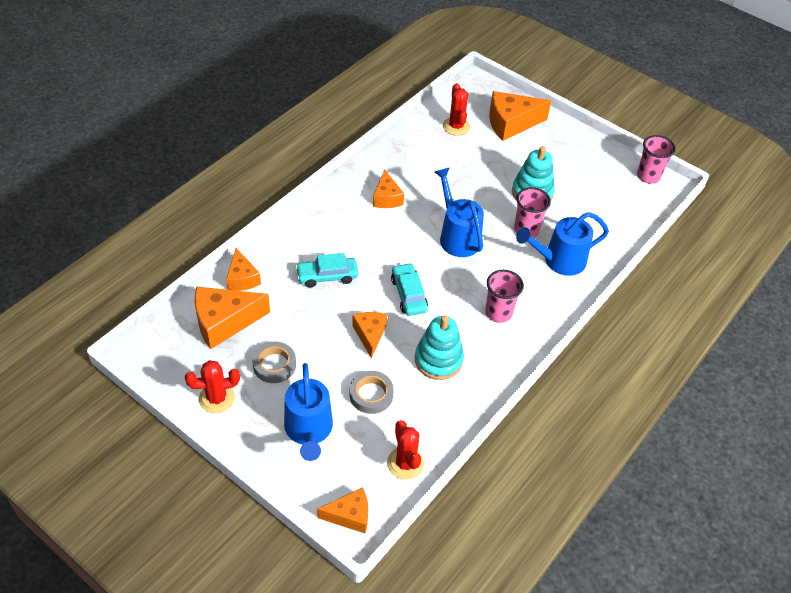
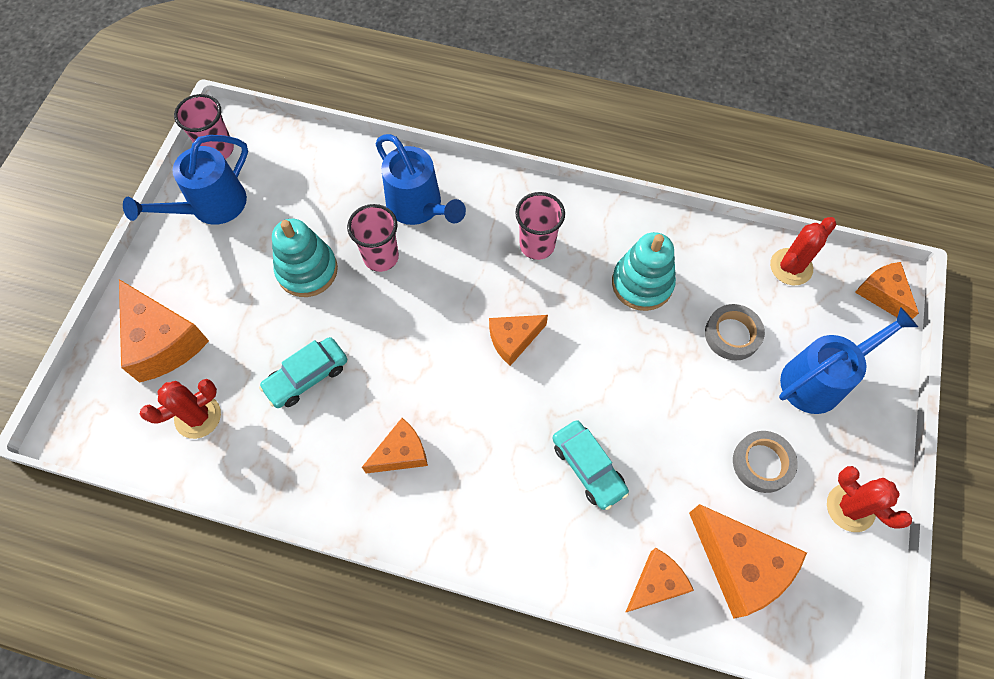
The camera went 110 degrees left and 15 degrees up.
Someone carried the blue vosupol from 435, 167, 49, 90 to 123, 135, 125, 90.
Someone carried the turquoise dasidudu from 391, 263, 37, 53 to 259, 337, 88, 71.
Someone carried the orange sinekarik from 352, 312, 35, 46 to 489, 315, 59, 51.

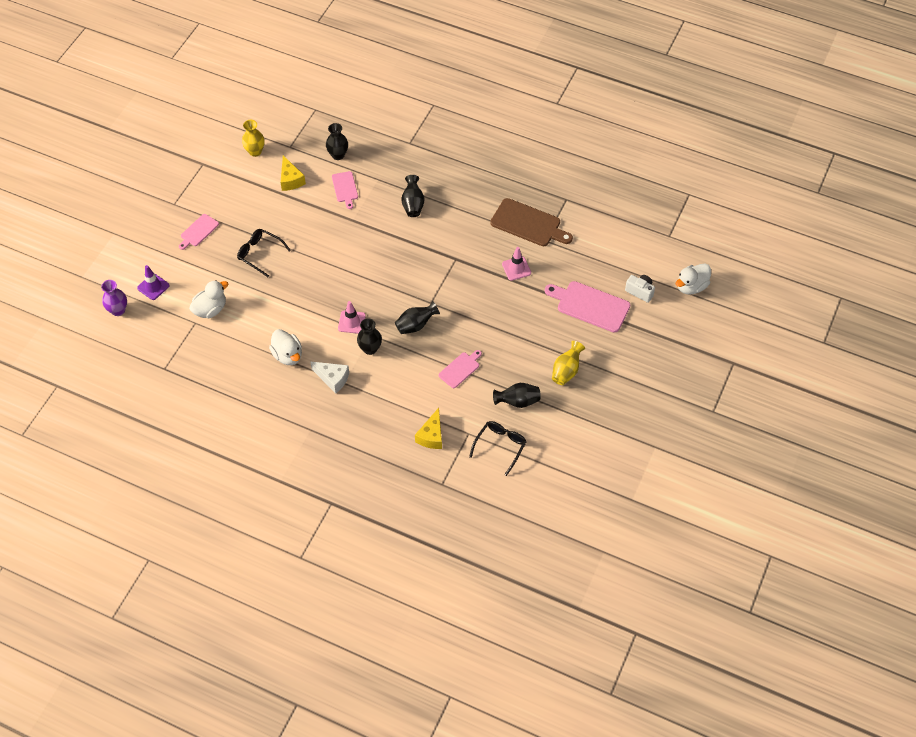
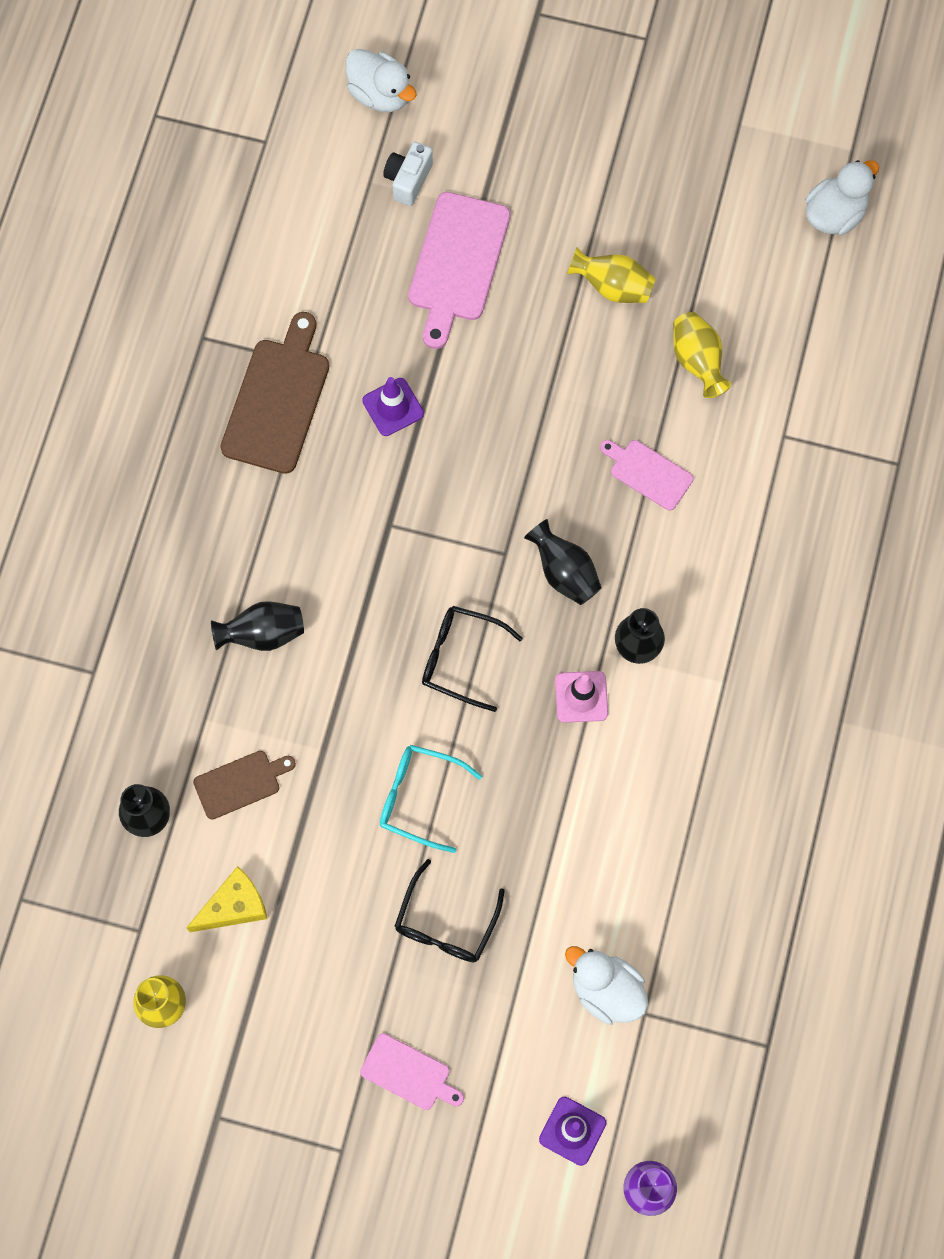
The camera went 100 degrees left and 15 degrees up.
Someone repainted the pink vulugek at 332, 171, 26, 38, which became the brown vulugek at 193, 751, 103, 69.
Someone repainted the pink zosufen at 502, 247, 29, 34, which became the purple zosufen at 362, 377, 62, 59.
Someone put down the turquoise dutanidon at 380, 745, 102, 108.
Someone carried the black dutanidon from 469, 421, 58, 55 to 422, 606, 101, 106.
Someone repainted the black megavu at 493, 383, 48, 25, which became the yellow megavu at 673, 312, 58, 86.
Someone carried the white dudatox from 269, 329, 33, 36 to 805, 160, 74, 75.
Someone took away the white sinekarik at 311, 362, 38, 32.
Someone took away the yellow sinekarik at 415, 408, 27, 41.

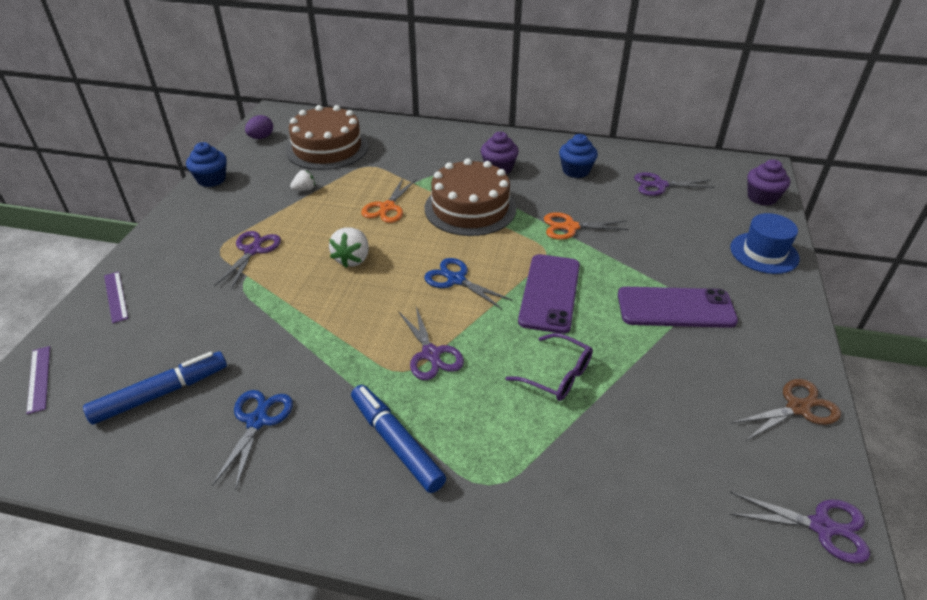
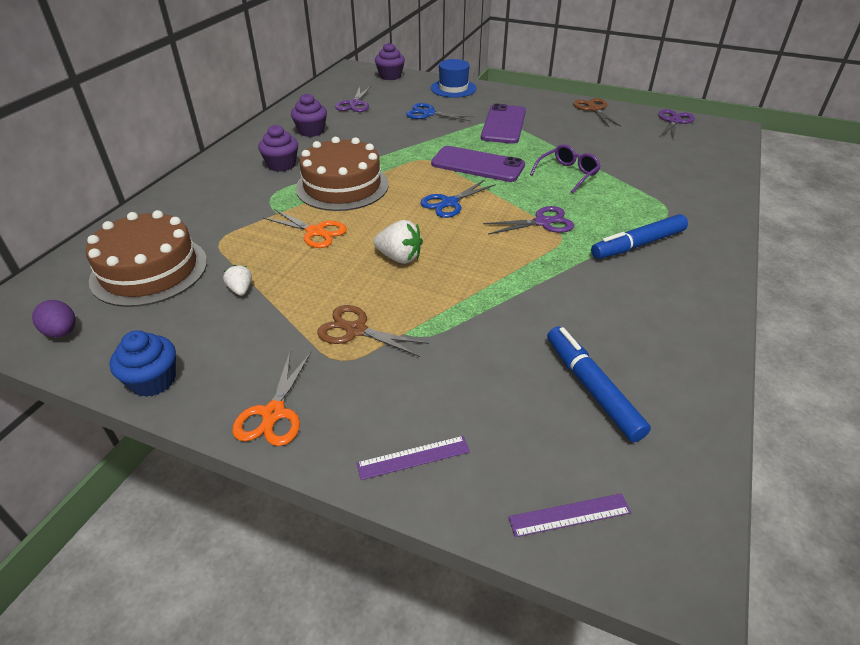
The camera went 80 degrees left and 0 degrees up.
Someone carried the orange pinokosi from 544, 212, 86, 28 to 232, 352, 79, 94.
Someone repainted the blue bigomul at 559, 134, 39, 44, which became the purple bigomul at 291, 93, 36, 44.
Someone repainted the purple pinokosi at 214, 231, 67, 59, which became the brown pinokosi at 317, 305, 112, 52.
Someone carried the blue pinokosi from 212, 390, 81, 100 to 406, 103, 69, 18.

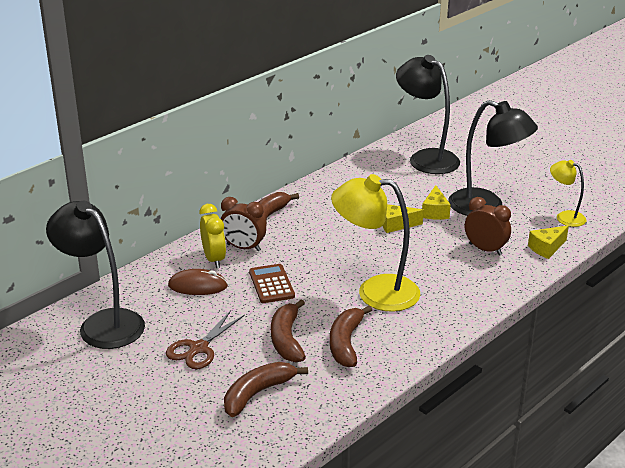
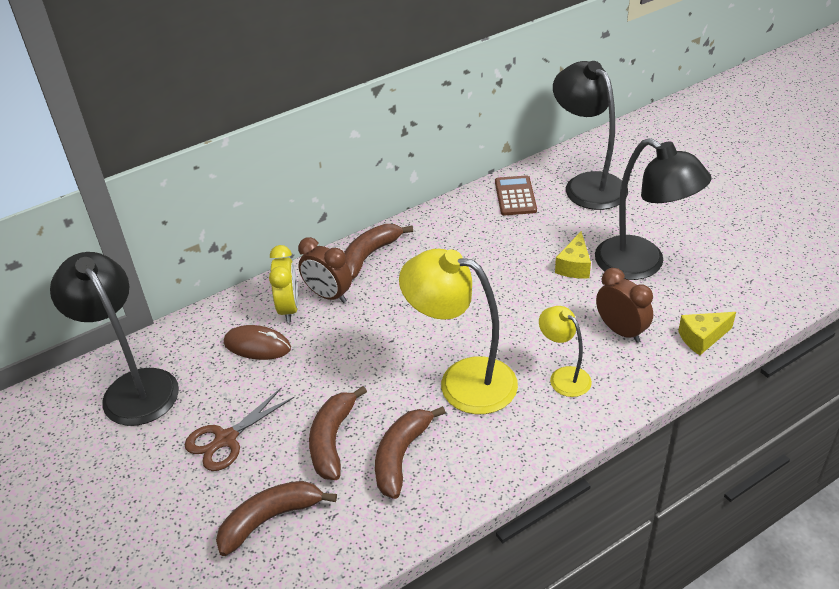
The camera went 15 degrees right and 10 degrees up.
Someone carried the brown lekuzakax from 249, 264, 46, 39 to 495, 175, 42, 40.
Someone carried the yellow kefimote from 550, 160, 36, 67 to 539, 306, 53, 91.
Someone took away the yellow sinekarik at 383, 204, 41, 29.

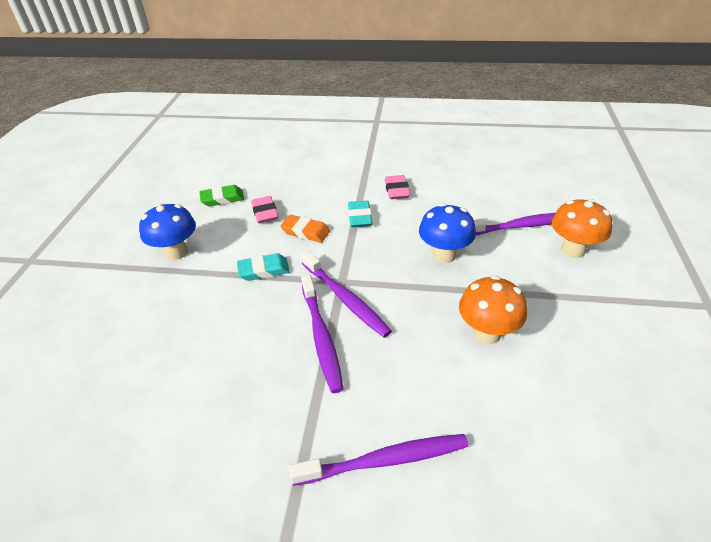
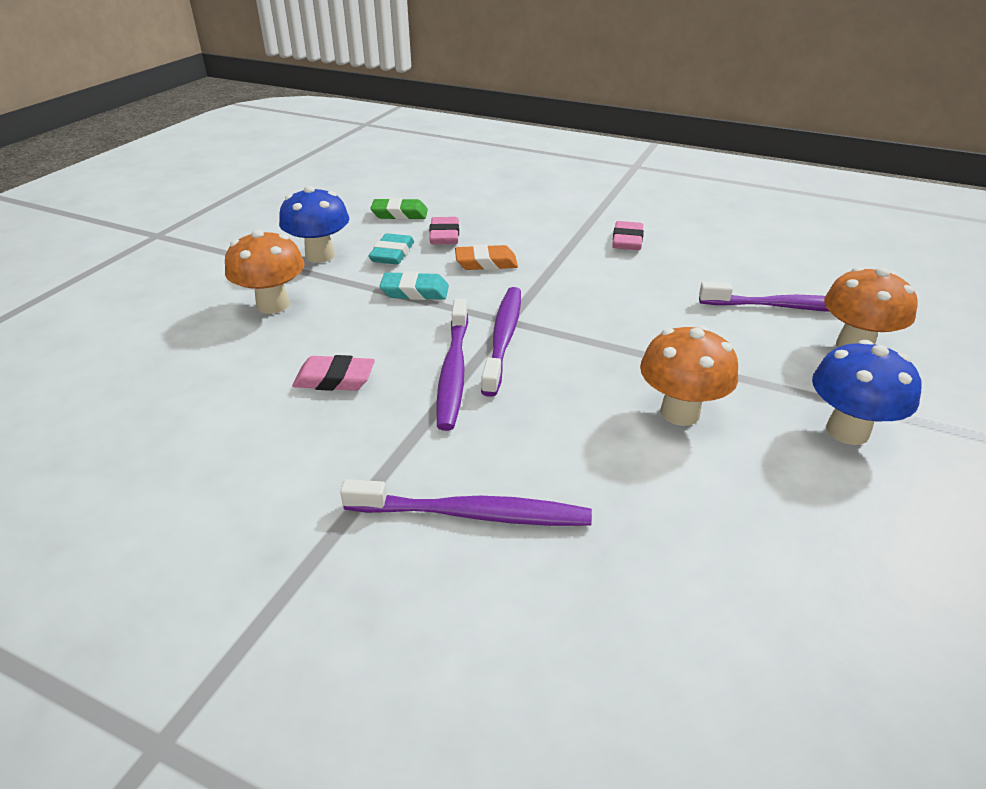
The camera went 15 degrees right and 5 degrees down.
Someone put down the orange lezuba at 225, 230, 80, 84.
Someone put down the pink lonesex at 292, 355, 83, 36.
Someone carried the turquoise lonesex from 348, 201, 24, 26 to 368, 233, 46, 32.
Someone rotated the orange lonesex at 280, 215, 50, 28 by 45 degrees counterclockwise.
Someone rotated the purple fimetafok at 301, 251, 91, 87 by 150 degrees counterclockwise.
Someone carried the blue lezuba from 419, 203, 57, 60 to 812, 340, 109, 105.

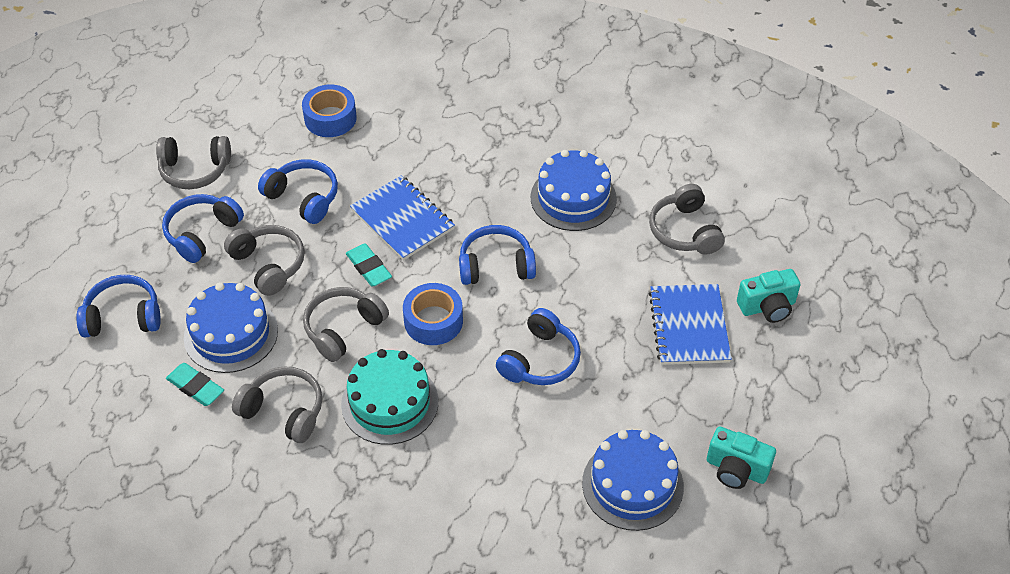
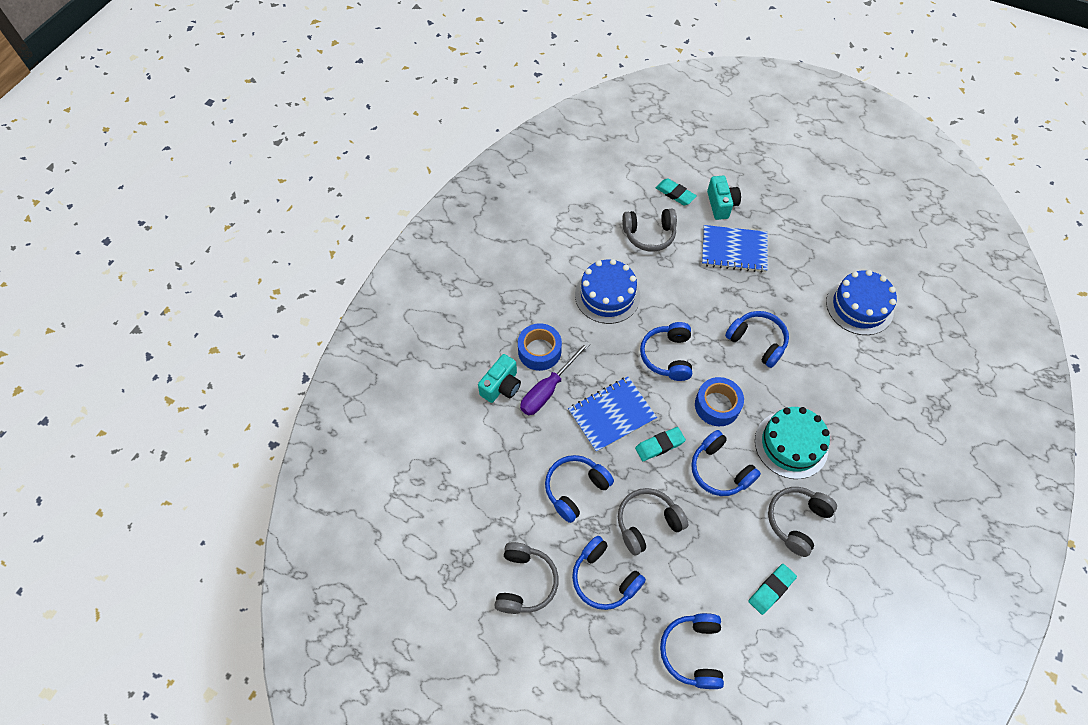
The camera went 80 degrees left and 10 degrees up.
Someone carried the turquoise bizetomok from 707, 427, 69, 62 to 478, 354, 43, 49.
Someone carried the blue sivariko from 302, 84, 55, 53 to 518, 323, 44, 48.
Someone put down the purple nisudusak at 520, 341, 70, 74.
Someone put down the turquoise lonesex at 656, 178, 40, 27.
Someone repainted the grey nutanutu at 303, 287, 86, 75, which became the blue nutanutu at 691, 430, 70, 66.
Someone took away the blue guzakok at 184, 282, 94, 91.

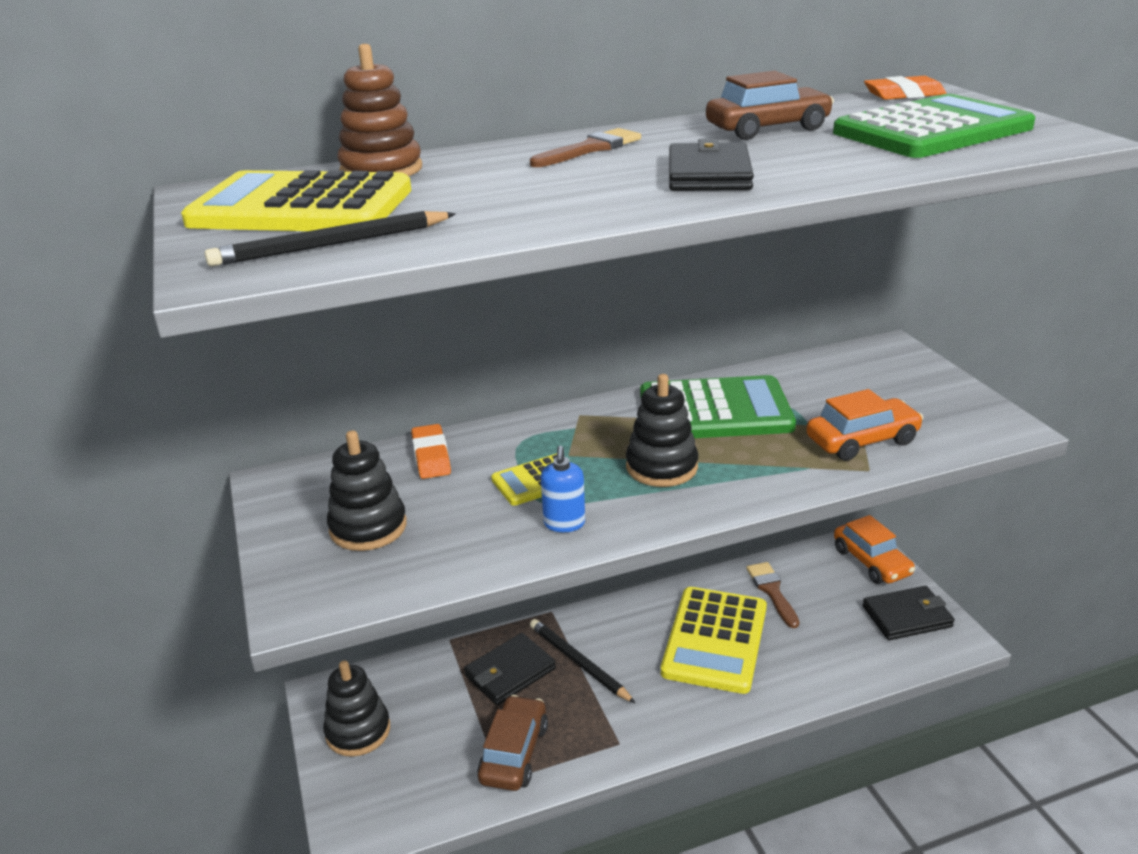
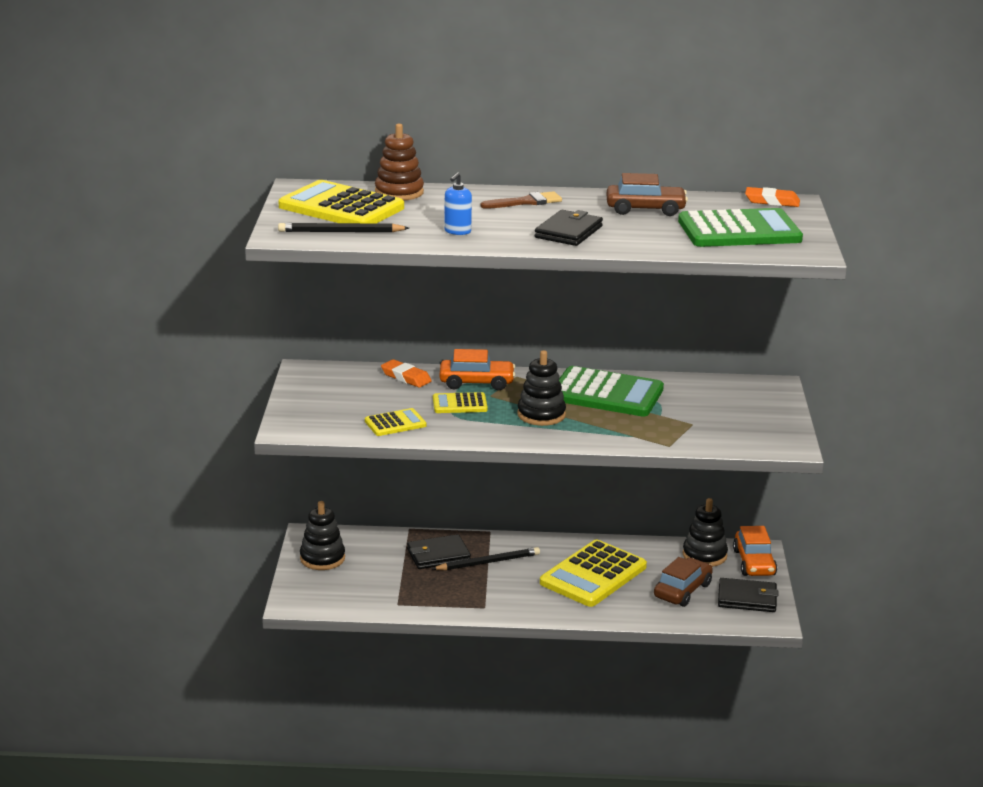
The camera went 20 degrees right and 5 degrees down.
Someone put down the yellow lekuzakax at 365, 408, 62, 28.
Someone rotated the orange lonesex at 411, 424, 40, 55 by 60 degrees counterclockwise.
Someone rotated the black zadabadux at 530, 619, 105, 84 by 90 degrees clockwise.
Someone carried the orange dasidudu from 806, 389, 117, 72 to 440, 349, 75, 42.
Someone carried the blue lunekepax from 541, 446, 44, 86 to 444, 172, 28, 63.
Someone carried the brown dasidudu from 477, 695, 71, 96 to 654, 557, 59, 50.
Someone carried the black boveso from 327, 430, 80, 121 to 683, 498, 45, 69.
Someone took away the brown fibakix at 746, 562, 53, 66.

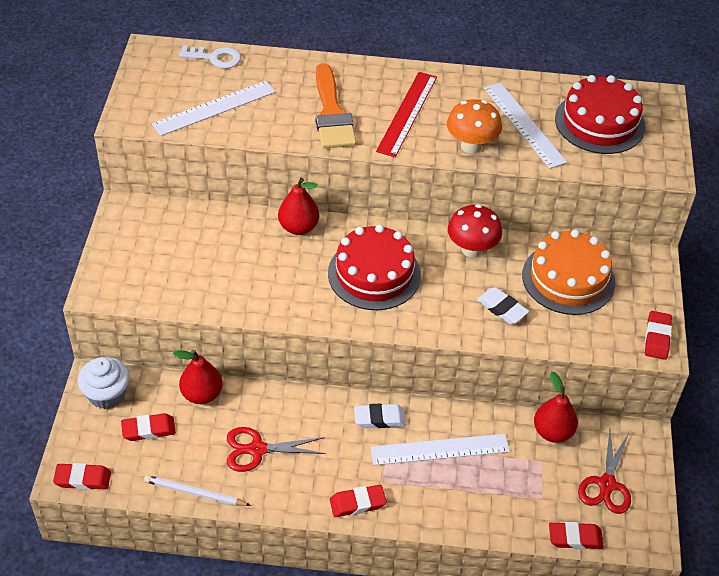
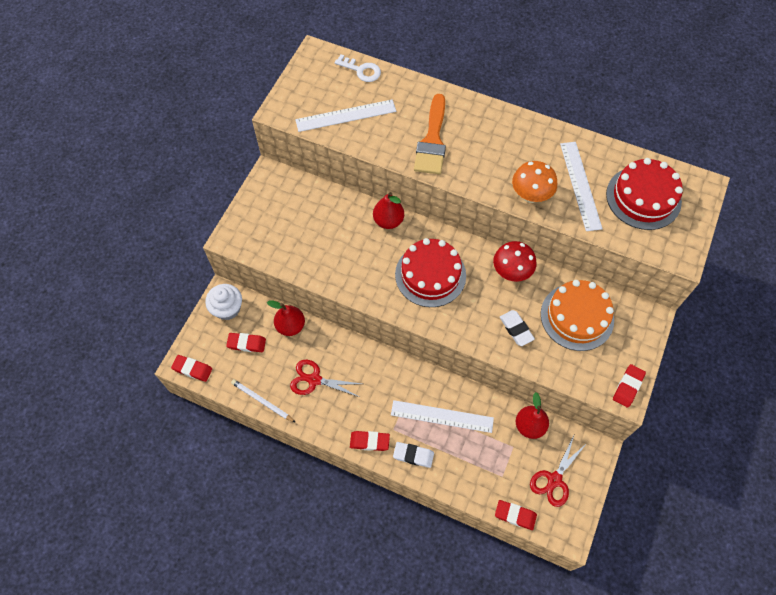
The camera went 20 degrees right and 15 degrees up.
Someone carried the white lonesex from 354, 404, 52, 24 to 393, 442, 41, 26.
Someone took away the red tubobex at 376, 72, 61, 85.

